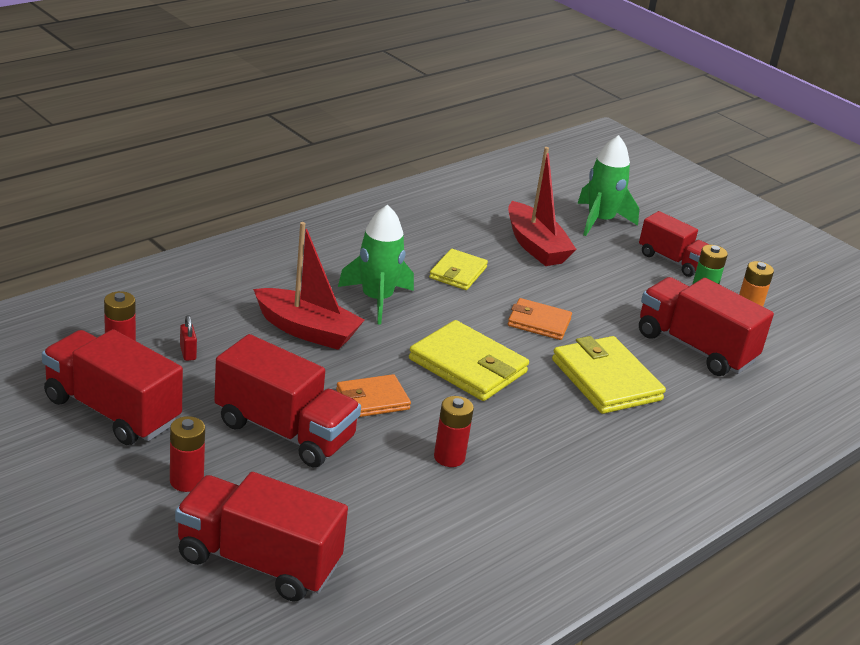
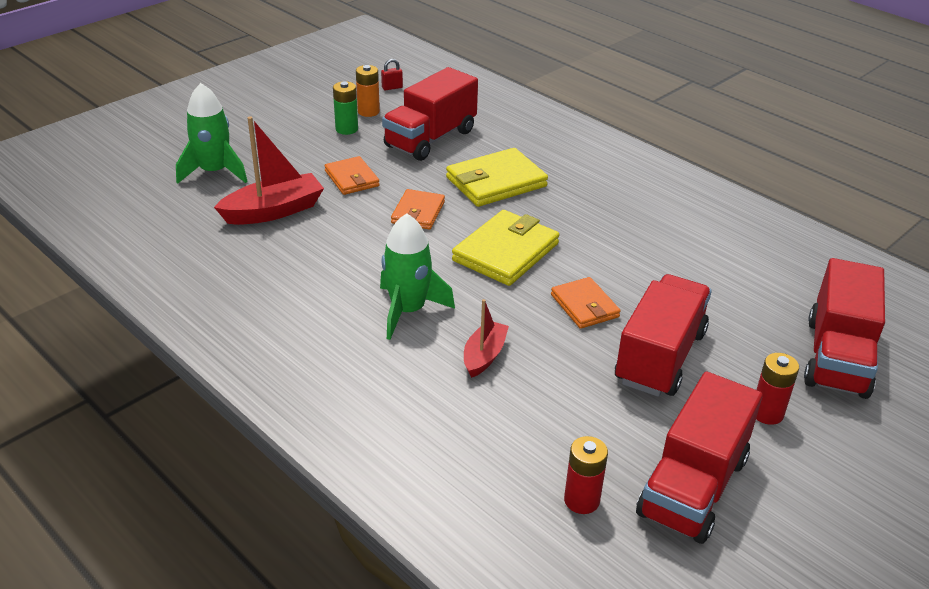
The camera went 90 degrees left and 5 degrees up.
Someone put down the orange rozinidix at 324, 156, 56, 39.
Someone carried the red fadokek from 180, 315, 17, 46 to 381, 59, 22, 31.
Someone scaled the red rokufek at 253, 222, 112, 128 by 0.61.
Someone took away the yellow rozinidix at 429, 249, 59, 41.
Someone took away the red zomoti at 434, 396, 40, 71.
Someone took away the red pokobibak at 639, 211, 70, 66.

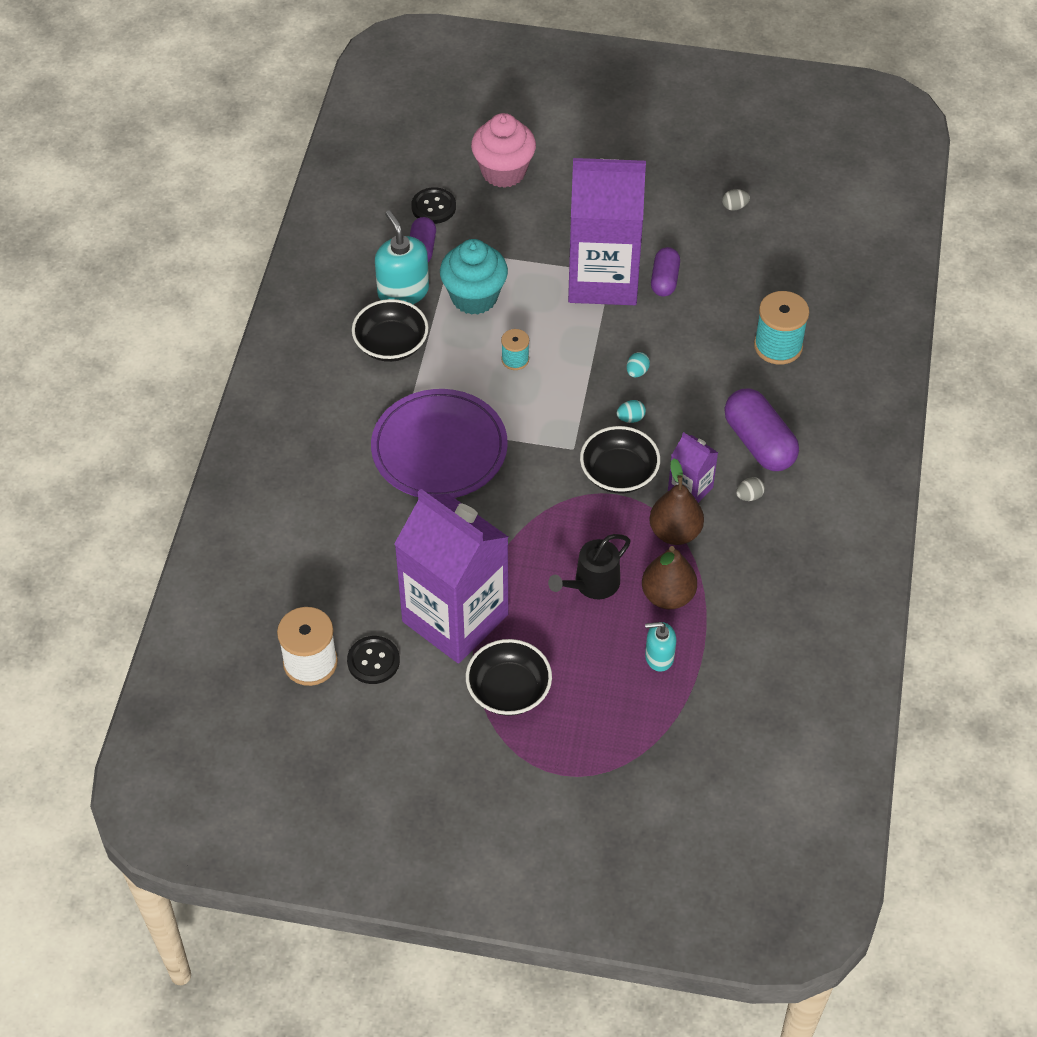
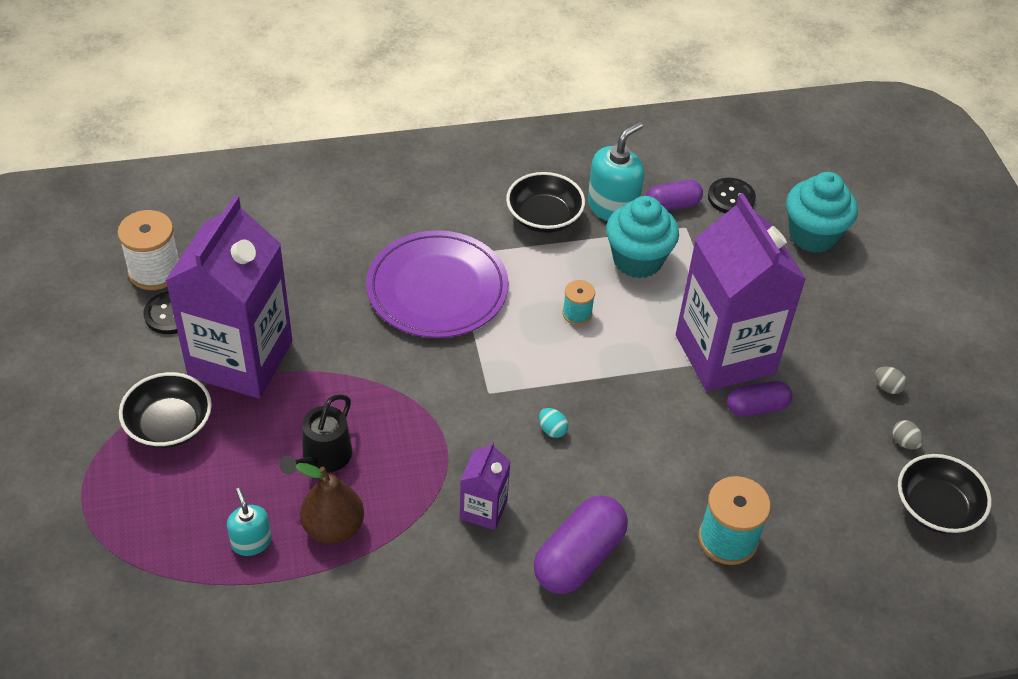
The camera went 65 degrees right and 5 degrees down.
Someone rotated the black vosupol at 548, 534, 83, 65 by 90 degrees counterclockwise.
Someone repainted the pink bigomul at 471, 113, 65, 75, which became the turquoise bigomul at 786, 172, 72, 81.
Someone carried the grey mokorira from 736, 477, 29, 24 to 875, 366, 32, 28.
Someone carried the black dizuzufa from 580, 426, 80, 68 to 898, 454, 94, 80.
Someone took away the turquoise mokorira at 626, 352, 24, 25.
Someone took away the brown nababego at 649, 458, 55, 87.

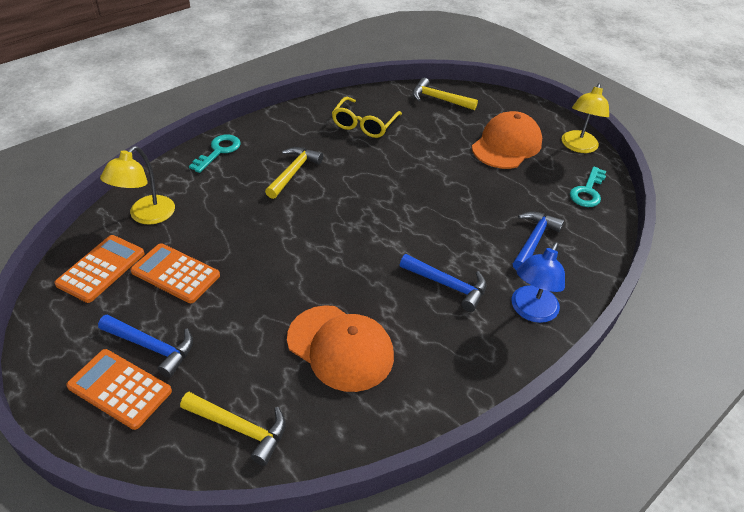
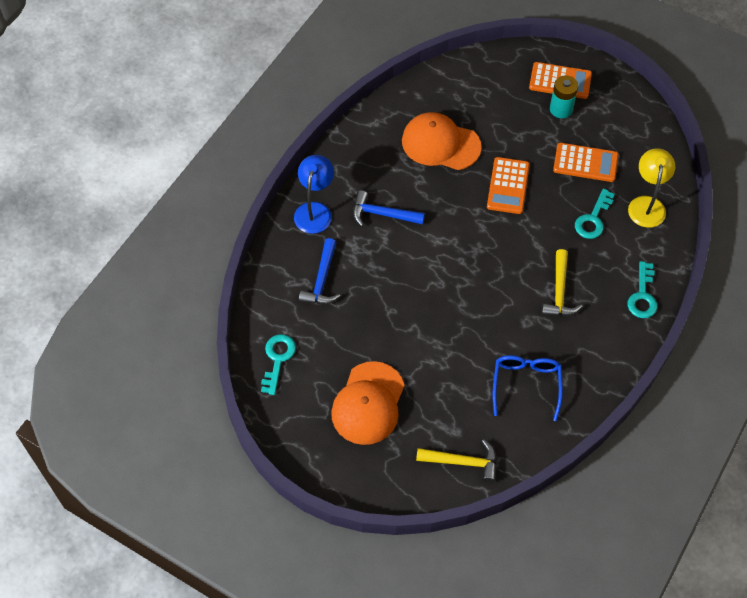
The camera went 165 degrees right and 15 degrees up.
Someone carried the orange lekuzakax from 54, 235, 91, 68 to 487, 157, 43, 57.
Someone repainted the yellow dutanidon at 332, 97, 70, 41, which became the blue dutanidon at 493, 355, 70, 66.
Someone swapped the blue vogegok at 98, 315, 95, 63 for the turquoise zomoti at 550, 75, 28, 43.
Someone put down the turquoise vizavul at 575, 189, 40, 50.
Someone took away the yellow vogegok at 180, 392, 106, 74.
Someone took away the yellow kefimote at 562, 83, 47, 70.

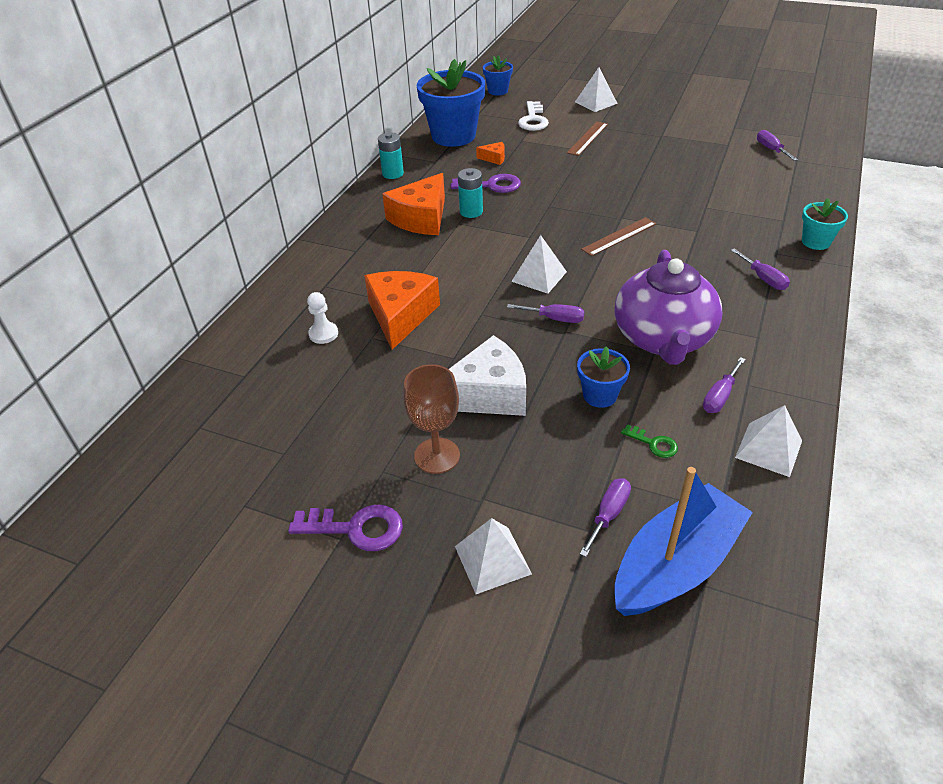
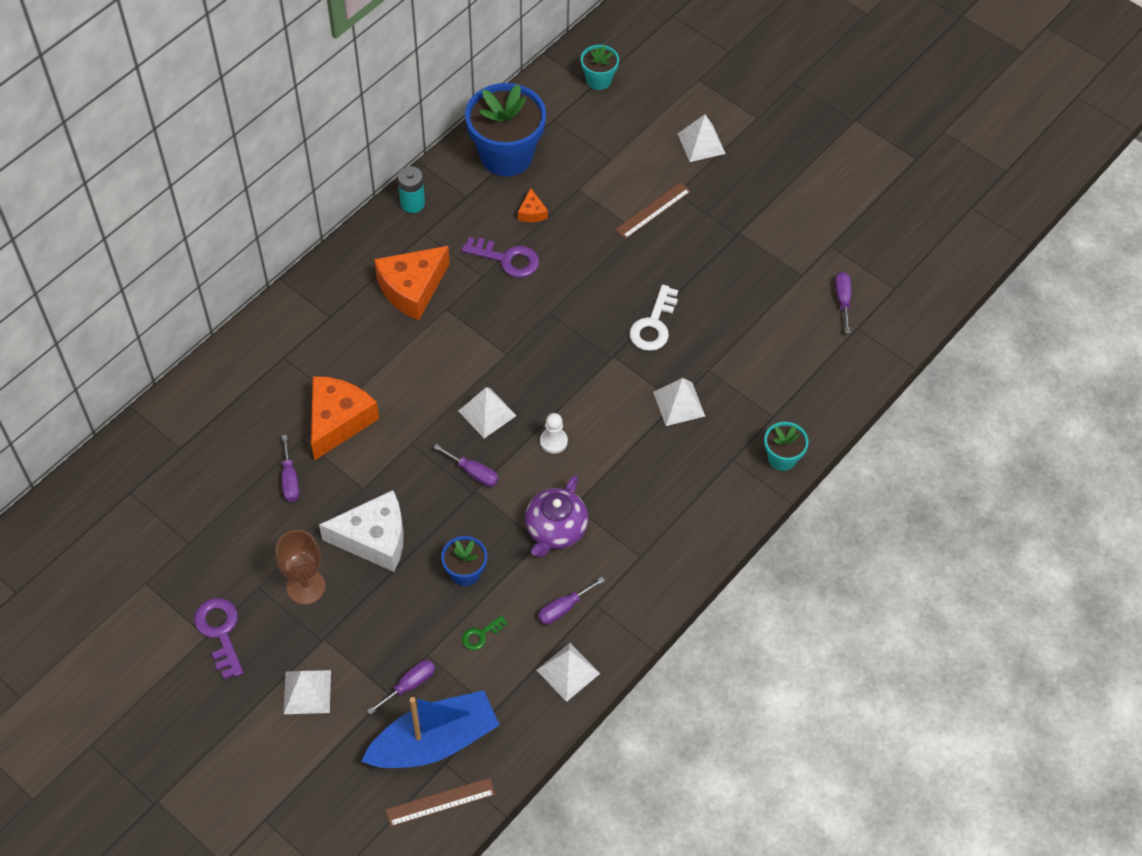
The camera went 15 degrees right and 15 degrees up.
Someone rotated the purple vizavul at 288, 505, 115, 46 by 135 degrees counterclockwise.
Someone carried the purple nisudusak from 731, 248, 59, 42 to 282, 435, 17, 67.
Someone carried the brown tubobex from 581, 217, 76, 39 to 386, 778, 109, 49.
Someone rotated the green vizavul at 621, 424, 57, 34 by 90 degrees clockwise.
Someone rotated the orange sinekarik at 476, 142, 29, 23 by 60 degrees clockwise.
Someone scaled the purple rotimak at 615, 250, 107, 115 by 0.65.
Someone carried the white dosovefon from 307, 292, 31, 52 to 540, 413, 28, 41.
Someone repainted the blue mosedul at 483, 55, 30, 40, which became the turquoise mosedul at 581, 45, 38, 45.
Someone carried the white vizavul from 518, 101, 31, 30 to 629, 285, 49, 66.
Someone put down the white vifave at 653, 378, 52, 48.
Someone took away the turquoise zomoti at 458, 168, 25, 50.

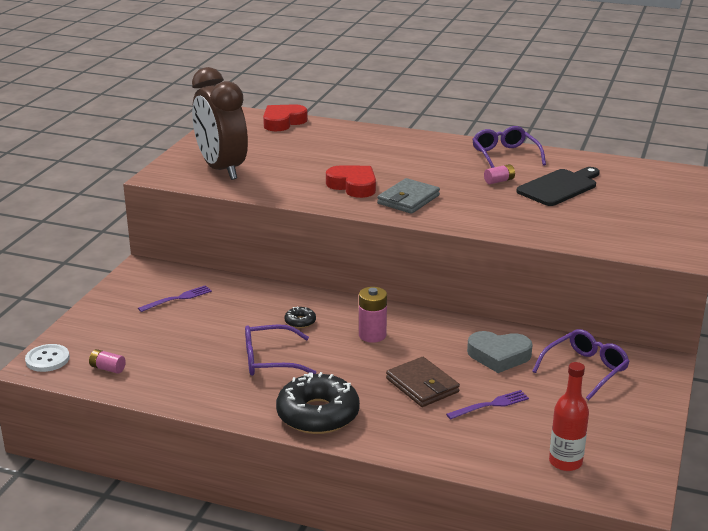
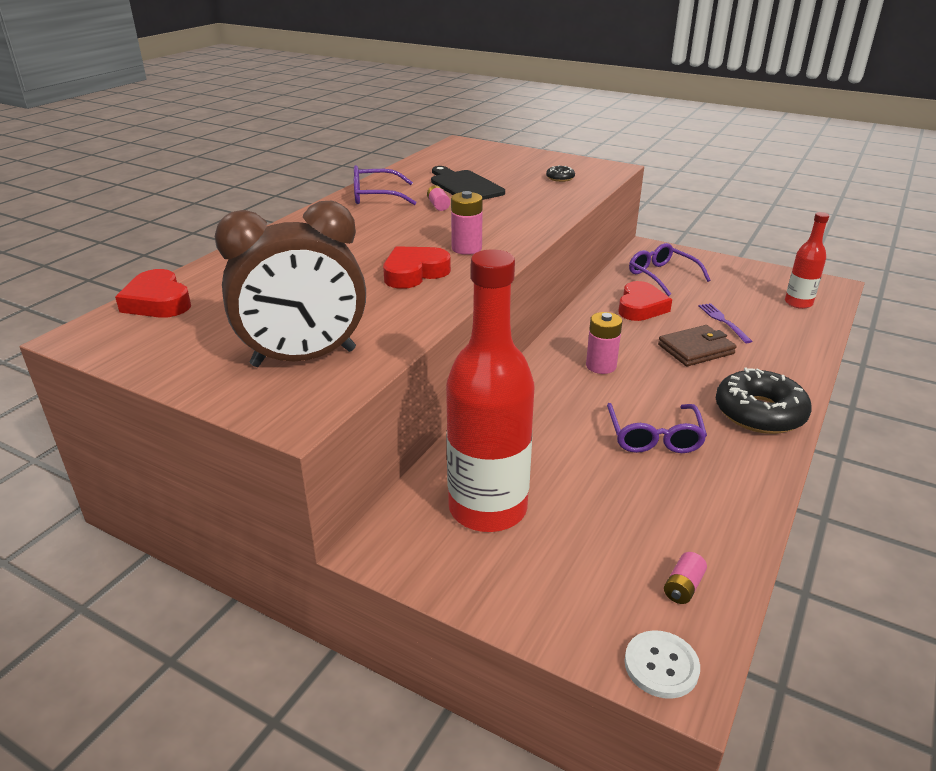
The camera went 80 degrees left and 5 degrees up.
Someone swapped the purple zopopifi at 138, 285, 74, 27 for the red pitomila at 446, 250, 88, 282.
Someone swapped the grey rozinidix at 377, 178, 63, 36 for the pink zomoti at 451, 191, 32, 64.
Someone carried the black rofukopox from 284, 307, 32, 21 to 546, 165, 29, 17.
Someone repainted the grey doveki at 467, 331, 66, 42, which became the red doveki at 618, 281, 54, 40.

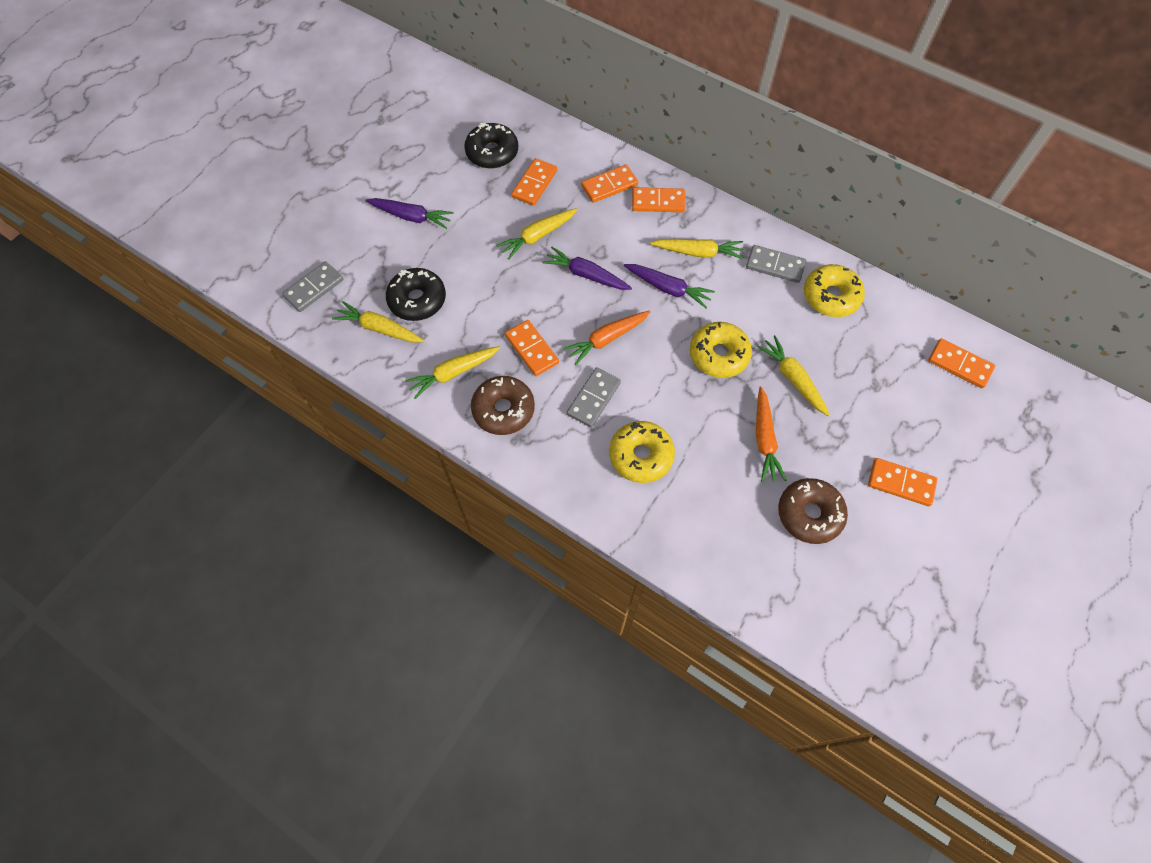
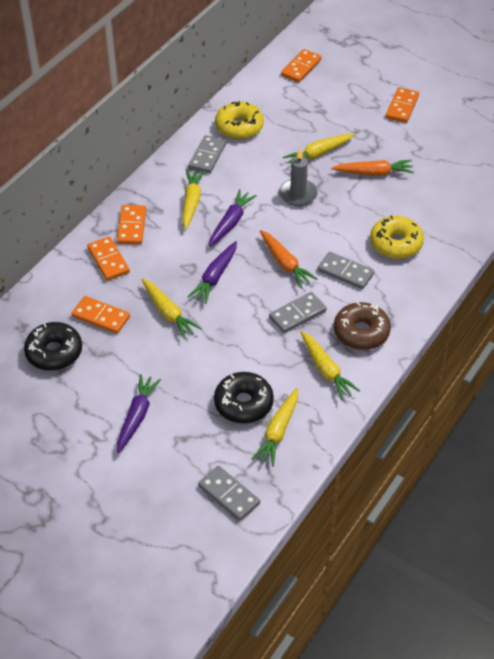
The camera went 90 degrees left and 15 degrees down.
Someone repainted the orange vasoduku at 505, 320, 54, 56, which became the grey vasoduku at 269, 292, 58, 41.
Someone swapped the yellow rofukopox at 690, 322, 62, 56 for the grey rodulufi at 279, 149, 39, 57.
Someone took away the brown rofukopox at 778, 478, 70, 66.

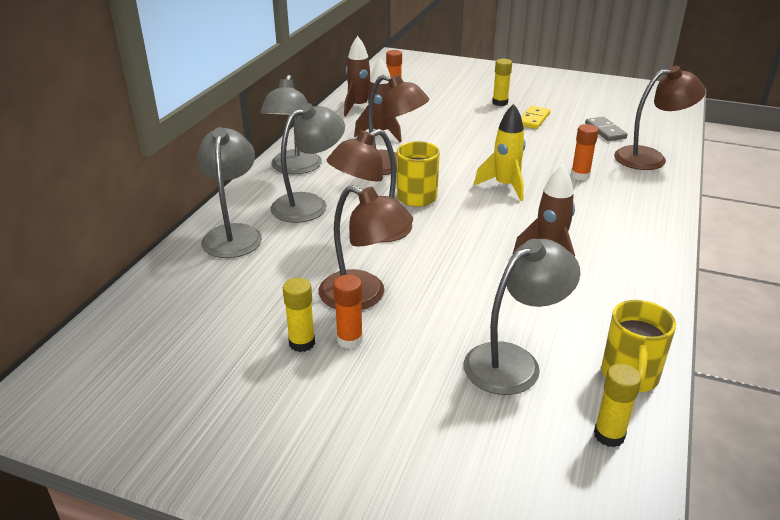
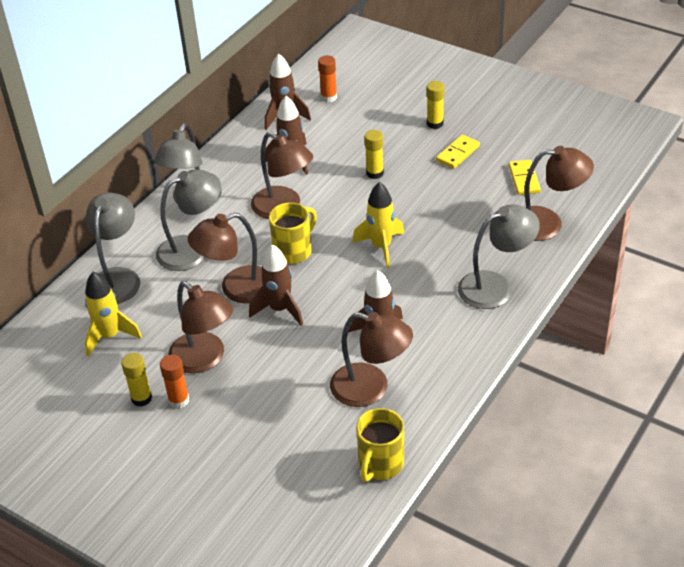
The camera went 15 degrees right and 10 degrees up.
Someone put down the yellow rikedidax at 85, 272, 57, 85.
Someone put down the brown rikedidax at 249, 244, 54, 82.
Someone put down the brown kefimote at 330, 312, 83, 95.
Someone carried the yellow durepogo from 594, 364, 48, 83 to 364, 130, 20, 49.
Someone carried the grey kefimote from 463, 239, 117, 156 to 458, 204, 82, 105.
Someone repainted the grey vasoduku at 585, 117, 42, 24, which became the yellow vasoduku at 509, 160, 32, 35.
Someone took away the orange durepogo at 571, 124, 27, 56.

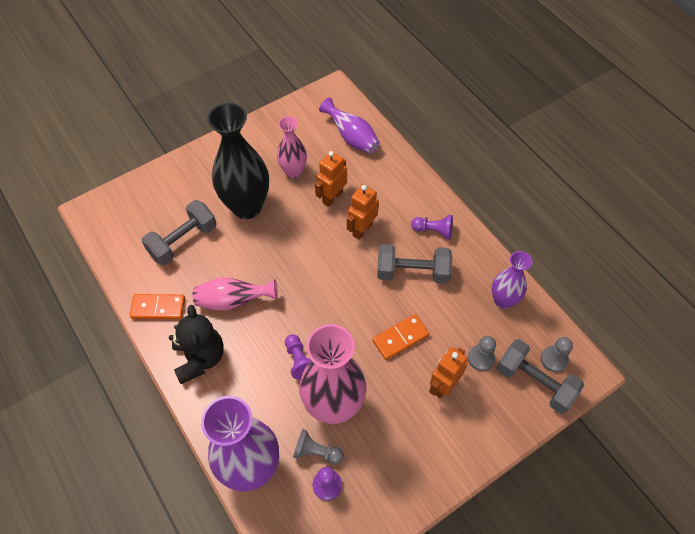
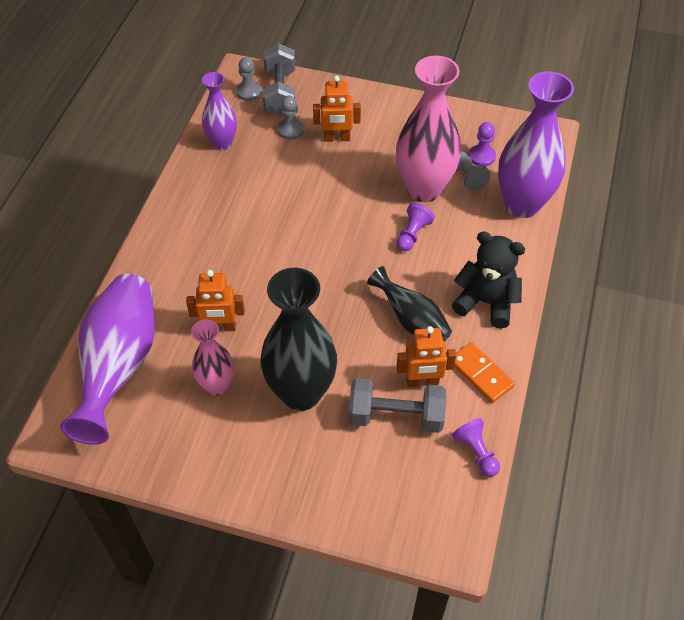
The camera went 130 degrees left and 5 degrees down.
Someone scaled the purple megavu at 319, 98, 61, 56 by 1.77.
Someone repainted the pink megavu at 193, 277, 85, 34, which became the black megavu at 367, 266, 85, 76.
Someone carried the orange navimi from 347, 184, 32, 56 to 396, 326, 60, 61.
Someone rotated the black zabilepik at 169, 305, 55, 79 by 75 degrees clockwise.
Someone carried the purple dosovefon from 411, 215, 42, 24 to 452, 418, 48, 59.
Someone took away the orange vasoduku at 372, 314, 58, 46.
Someone took away the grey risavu at 377, 244, 75, 40.

